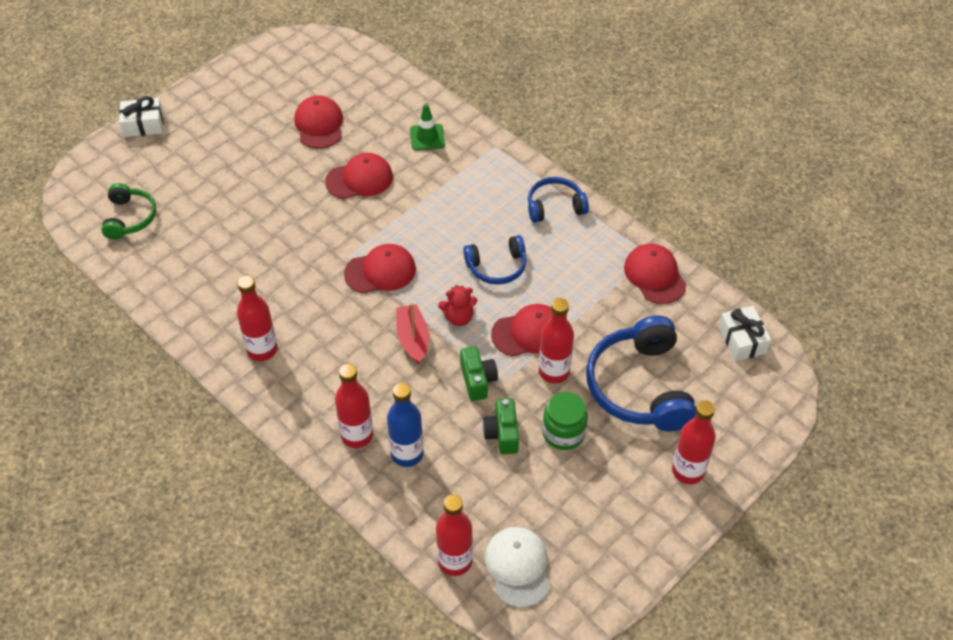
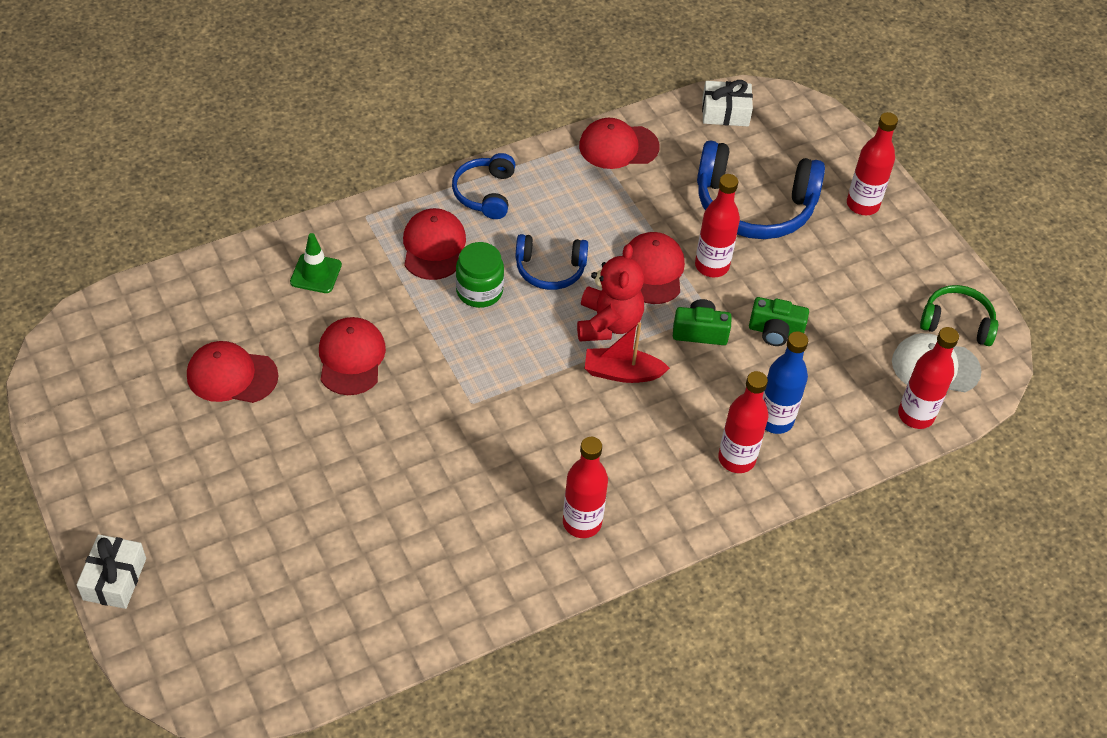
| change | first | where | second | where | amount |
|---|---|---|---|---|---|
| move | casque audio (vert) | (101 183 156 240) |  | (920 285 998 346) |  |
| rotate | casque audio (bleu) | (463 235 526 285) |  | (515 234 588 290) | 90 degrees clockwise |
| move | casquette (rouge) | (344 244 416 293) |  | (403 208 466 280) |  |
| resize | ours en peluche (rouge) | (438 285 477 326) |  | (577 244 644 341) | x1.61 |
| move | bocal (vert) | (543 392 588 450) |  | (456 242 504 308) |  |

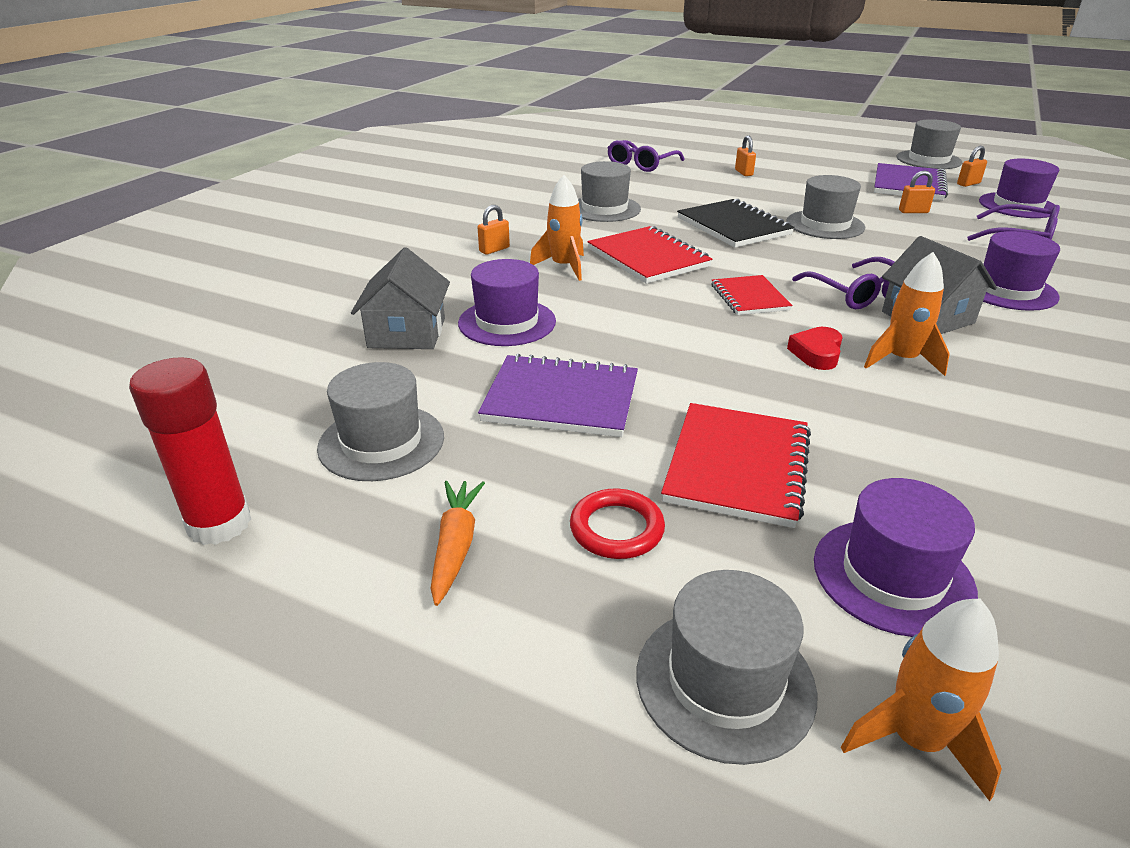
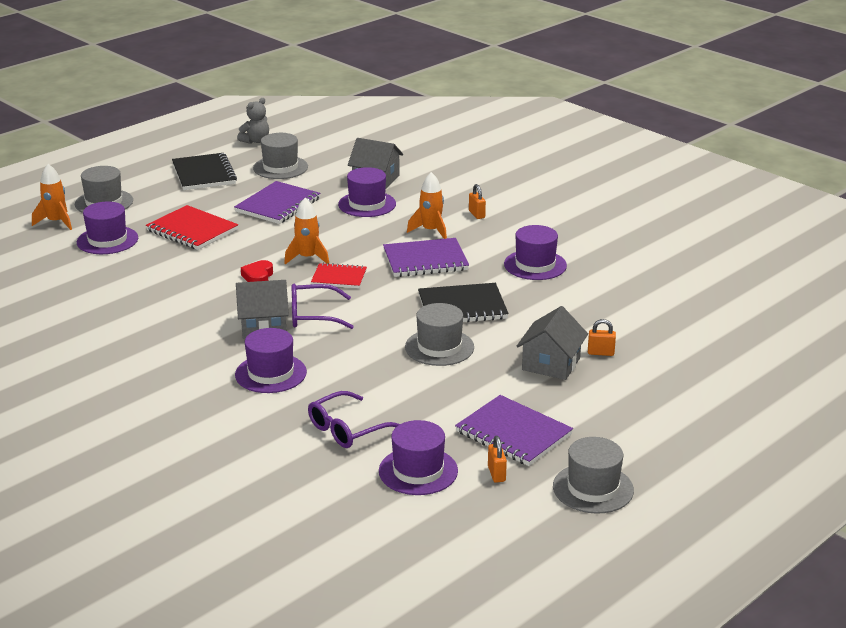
| change | first | where | second | where | amount |
|---|---|---|---|---|---|
| delete | lunettes (violet) | (607 140 685 172) |  |  |  |
| recolor | chapeau (gris) | (578 161 641 222) | chapeau (violet) | (504 225 567 280) |  |
| delete | cadenas (orange) | (899 170 935 213) |  |  |  |
| recolor | carnet (rouge) | (587 226 712 284) | carnet (violet) | (383 238 469 277) |  |
| move | fusée (orange) | (864 252 950 376) |  | (284 198 329 264) |  |
| rotate | cœur (rouge) | (787 327 843 370) |  | (241 260 273 282) | 120 degrees counterclockwise |
| replace | bâton de colle (rouge) | (129 357 251 545) | ours en peluche (gris) | (237 98 269 144) |  |
| replace | carotte (orange) | (430 481 485 606) | carnet (noir) | (172 153 237 190) |  |
| delete | anneau (rouge) | (570 489 665 559) |  |  |  |
| insert |  |  | maison (gris) | (516 306 588 380) |  |

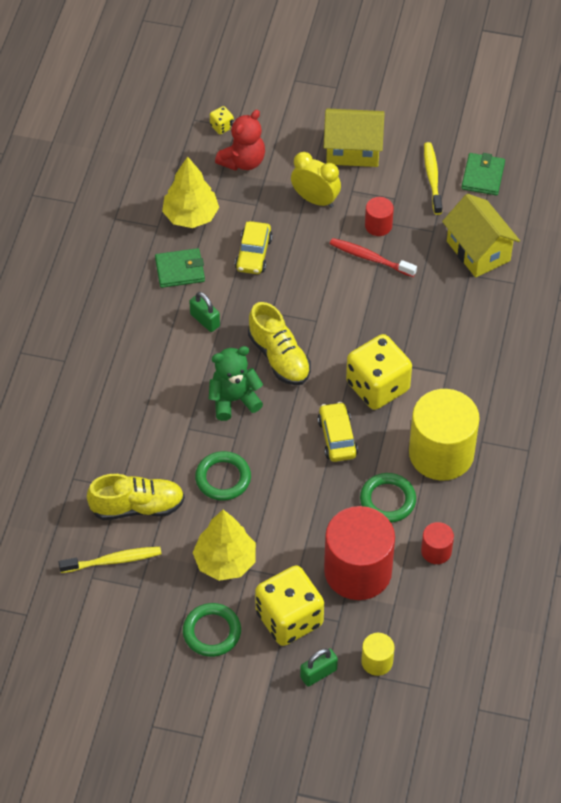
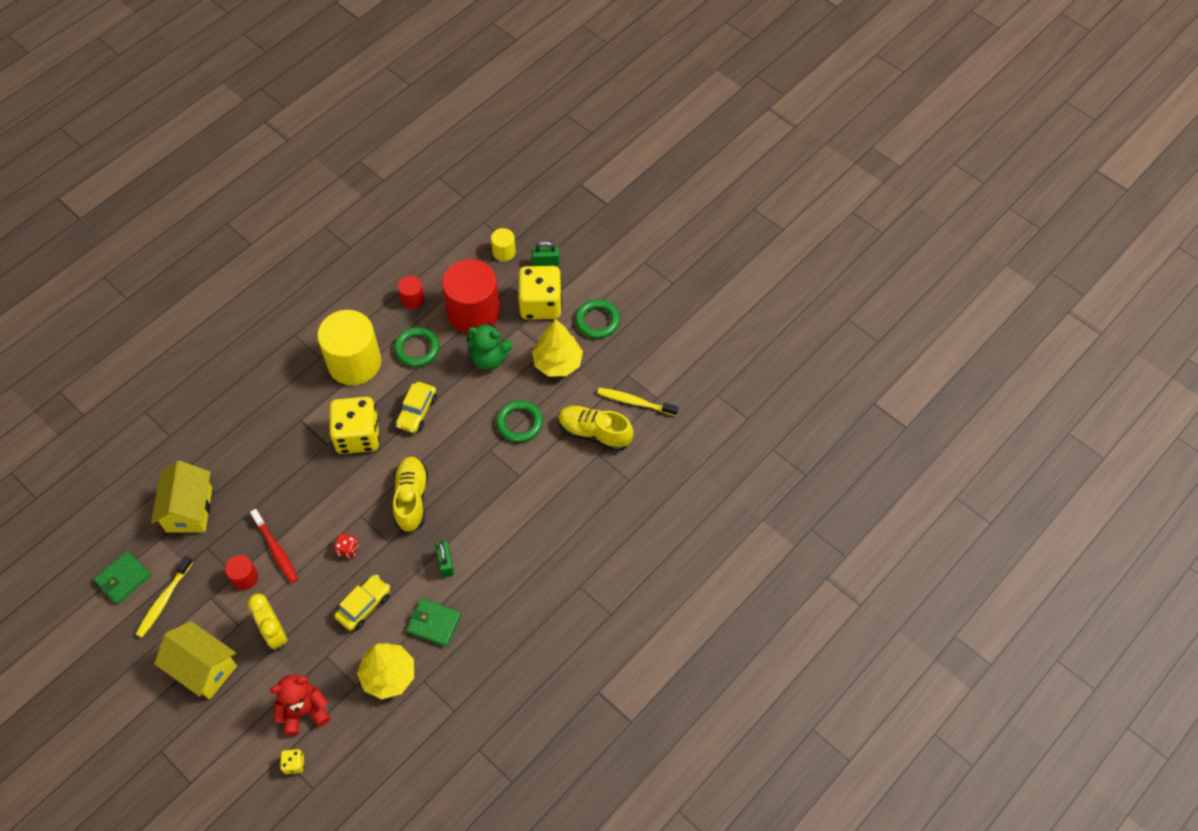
| change | first | where | second | where | amount |
|---|---|---|---|---|---|
| move | ours en peluche (vert) | (209 346 263 421) |  | (467 323 513 371) |  |
| insert |  |  | dé (rouge) | (334 533 359 559) |  |

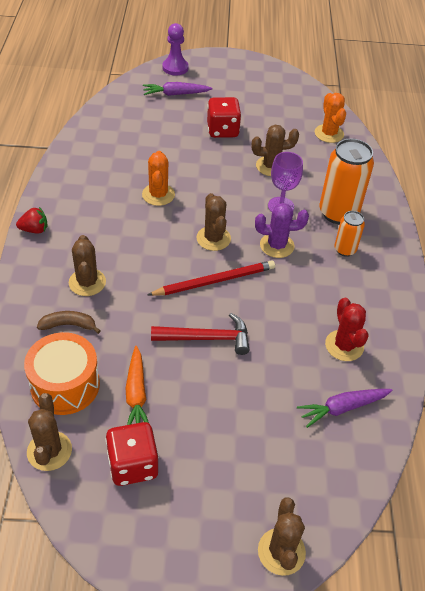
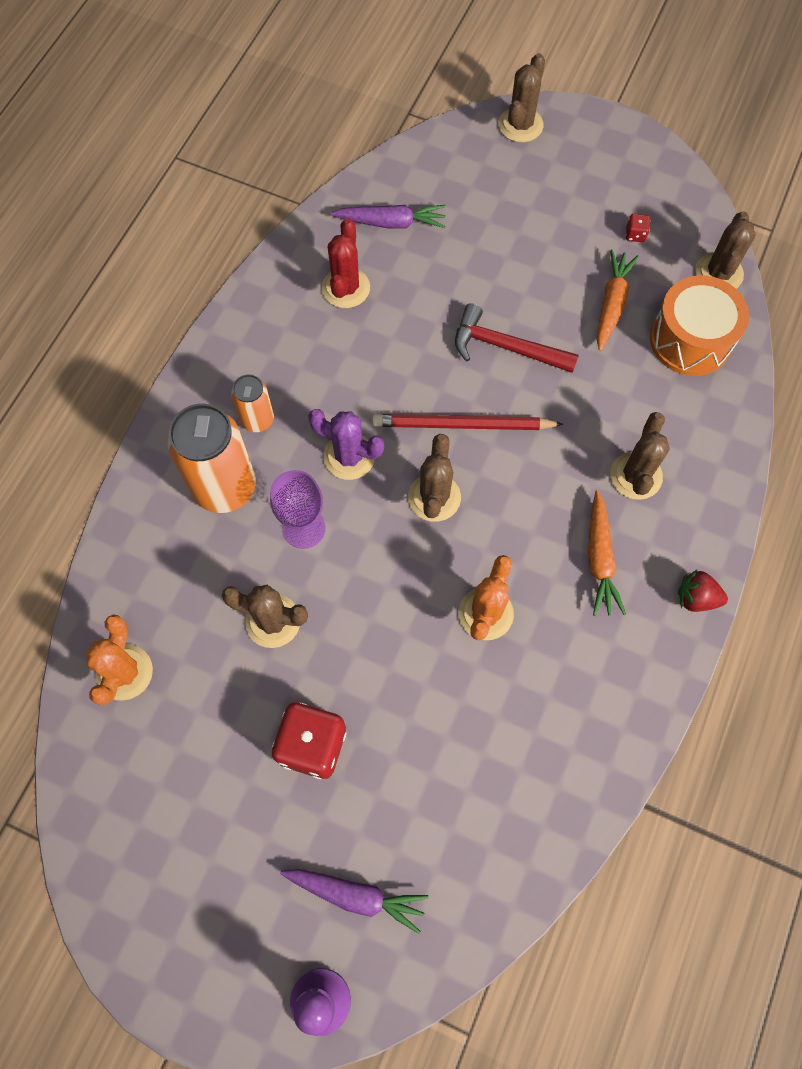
| change | first | where | second | where | amount |
|---|---|---|---|---|---|
| delete | banane (marron) | (37 311 101 334) |  |  |  |
| resize | dé (rouge) | (105 422 159 486) |  | (626 214 651 242) | x0.42 |
| insert |  |  | carotte (orange) | (588 490 626 616) |  |

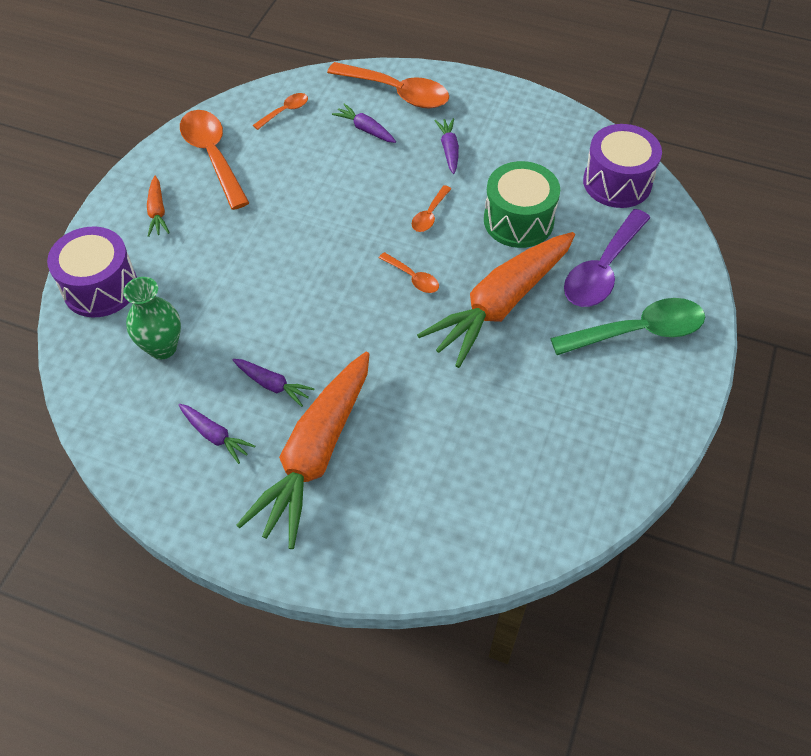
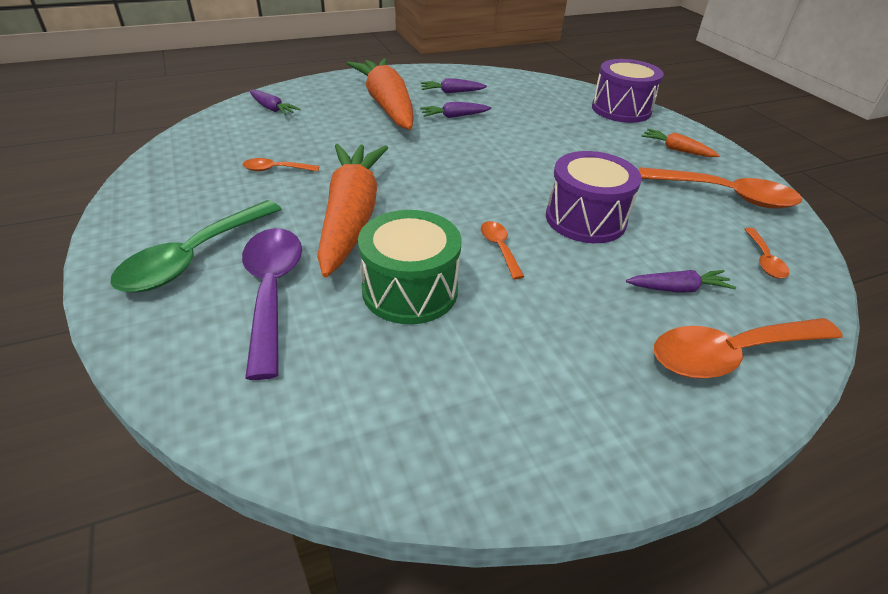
| change | first | where | second | where | amount |
|---|---|---|---|---|---|
| move | carotte (violet) | (434 118 459 174) |  | (249 89 301 116) |  |
| move | tambour (violet) | (583 124 662 208) |  | (546 151 642 243) |  |
| move | cuillère (orange) | (379 252 439 293) |  | (243 158 319 172) |  |
| delete | vase (vert) | (123 277 181 360) |  |  |  |

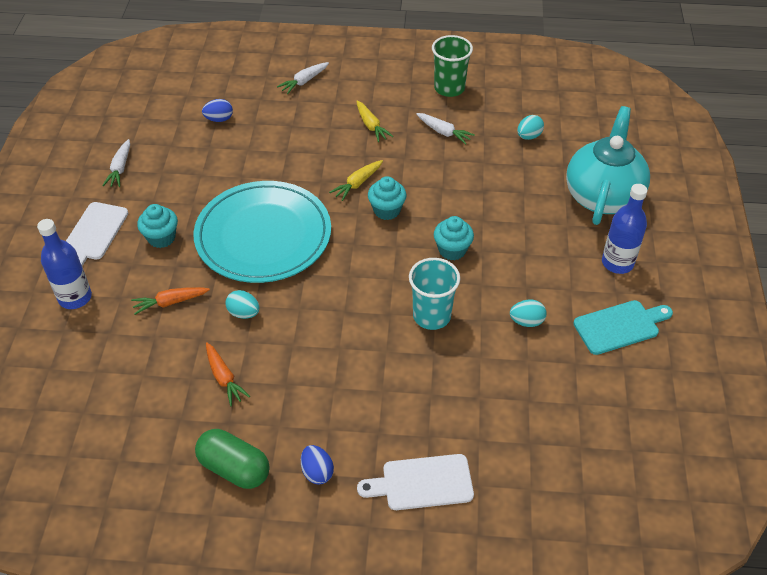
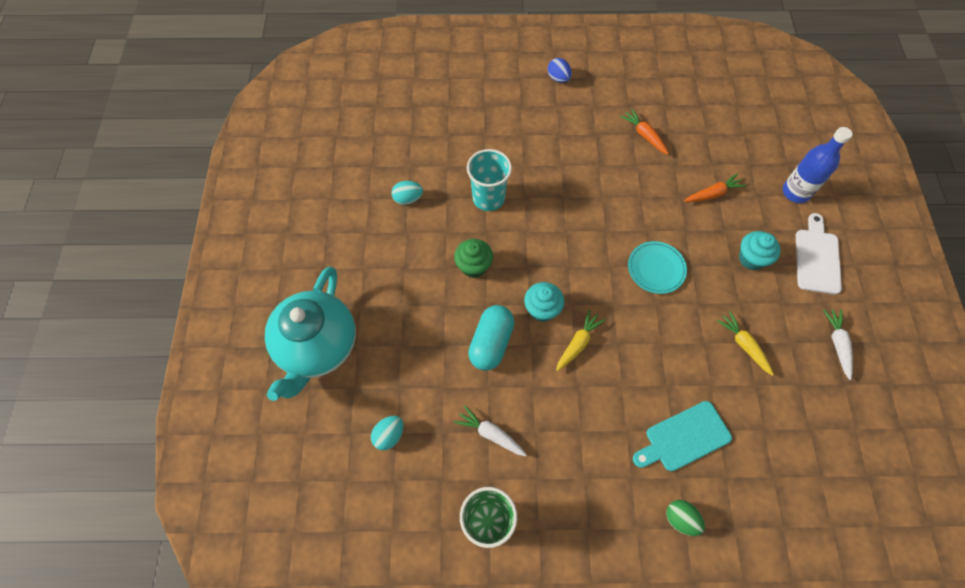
| change | first | where | second | where | amount |
|---|---|---|---|---|---|
| replace | carotte (blanc) | (277 62 329 94) | œuf (vert) | (666 500 705 536) |  |
| delete | œuf (bleu) | (202 99 233 122) |  |  |  |
| move | carotte (jaune) | (356 100 393 142) |  | (716 311 774 376) |  |
| resize | assiette (turquoise) | (194 181 331 283) |  | (628 241 687 294) | x0.44 |
| delete | bouteille (bleu) | (602 184 647 274) |  |  |  |
| recolor | muffin (turquoise) | (434 216 474 260) | muffin (vert) | (454 239 493 278) |  |
| delete | œuf (turquoise) | (225 290 260 319) |  |  |  |
| move | planche à découper (turquoise) | (573 300 673 355) |  | (633 401 732 471) |  |
| delete | gélule (vert) | (195 429 270 489) |  |  |  |
| delete | planche à découper (blanc) | (357 454 474 510) |  |  |  |
| insert |  |  | gélule (turquoise) | (468 305 514 370) |  |

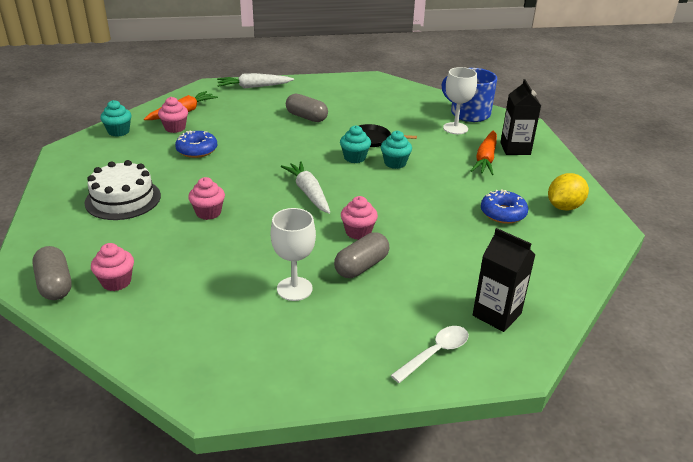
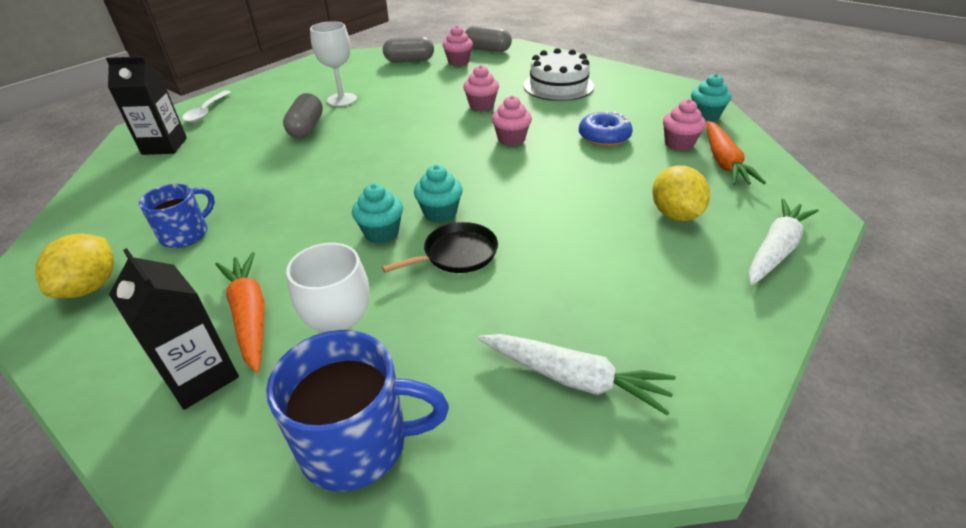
| change | first | where | second | where | amount |
|---|---|---|---|---|---|
| move | gélule (gris) | (286 93 328 122) |  | (383 36 434 63) |  |
| move | carotte (blanc) | (281 161 330 214) |  | (478 334 676 416) |  |
| replace | beignet (bleu) | (481 189 528 224) | tasse (bleu) | (139 184 215 248) |  |
| move | muffin (rose) | (341 196 378 240) |  | (492 96 532 146) |  |
| insert |  |  | citron (jaune) | (652 165 710 221) |  |

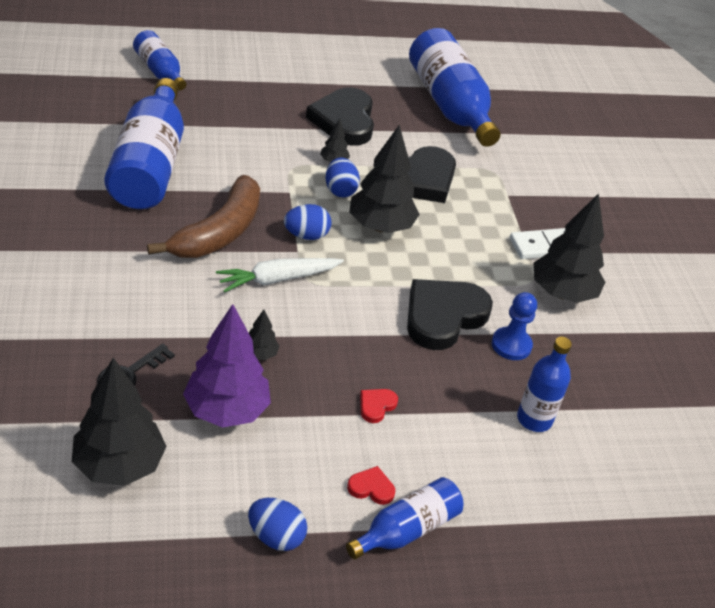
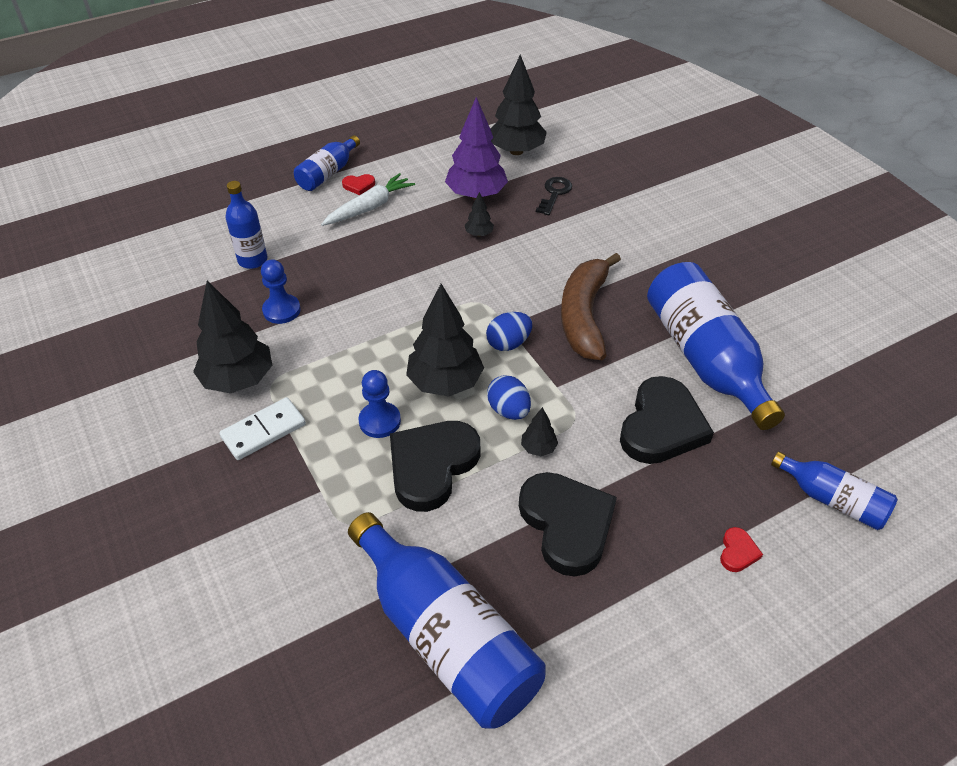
| change | first | where | second | where | amount |
|---|---|---|---|---|---|
| move | carotte (blanc) | (216 258 344 292) |  | (321 173 415 226) |  |
| move | cœur (noir) | (407 279 493 350) |  | (620 376 714 464) |  |
| move | cœur (rouge) | (360 389 398 423) |  | (720 527 763 572) |  |
| delete | œuf (bleu) | (248 498 307 551) |  |  |  |
| insert |  |  | pion (bleu) | (359 370 401 438) |  |

